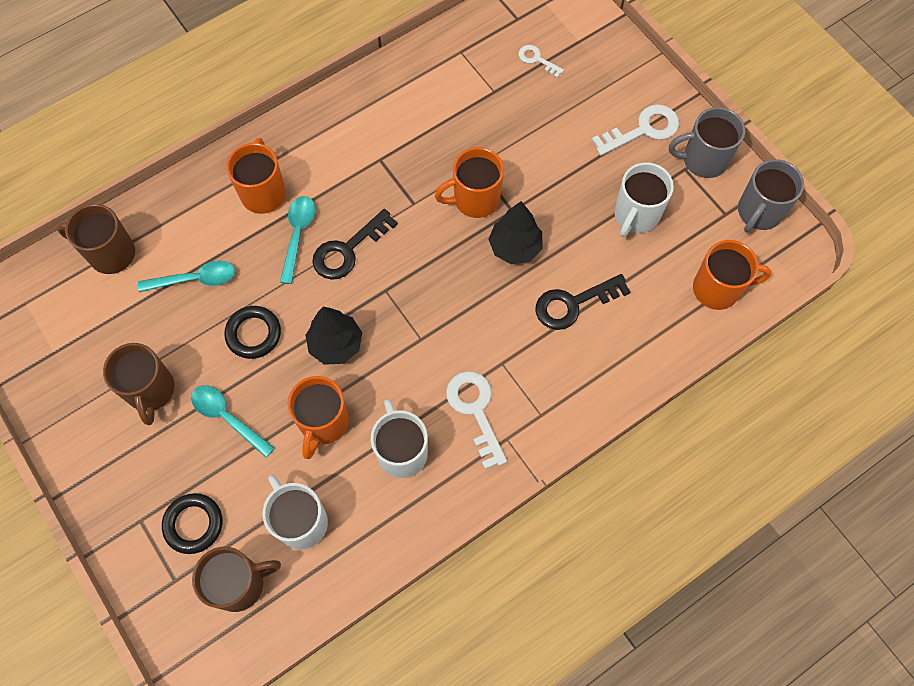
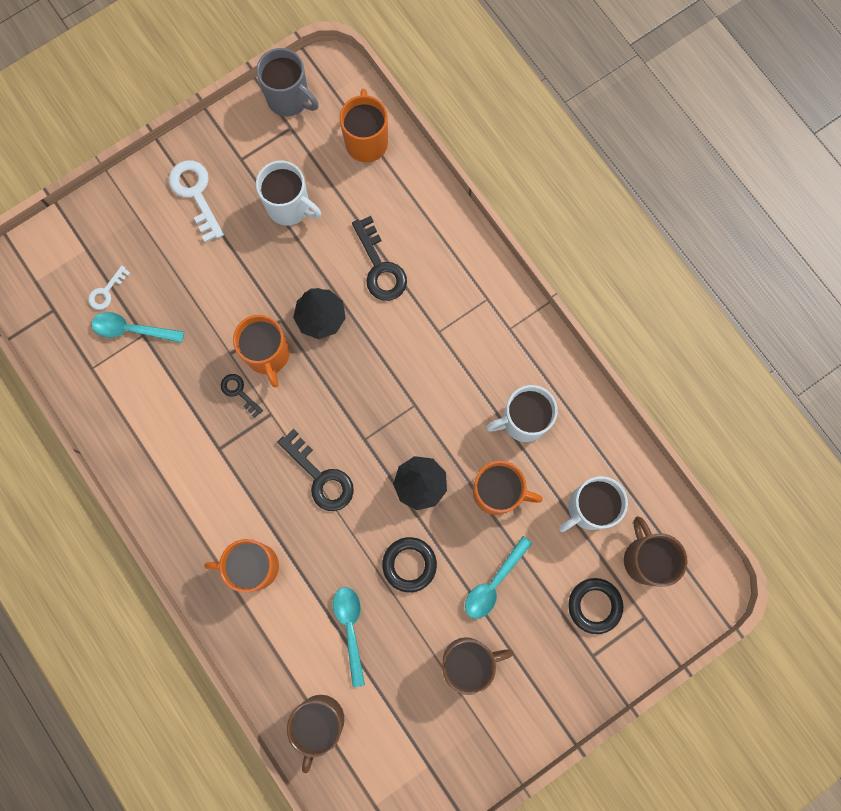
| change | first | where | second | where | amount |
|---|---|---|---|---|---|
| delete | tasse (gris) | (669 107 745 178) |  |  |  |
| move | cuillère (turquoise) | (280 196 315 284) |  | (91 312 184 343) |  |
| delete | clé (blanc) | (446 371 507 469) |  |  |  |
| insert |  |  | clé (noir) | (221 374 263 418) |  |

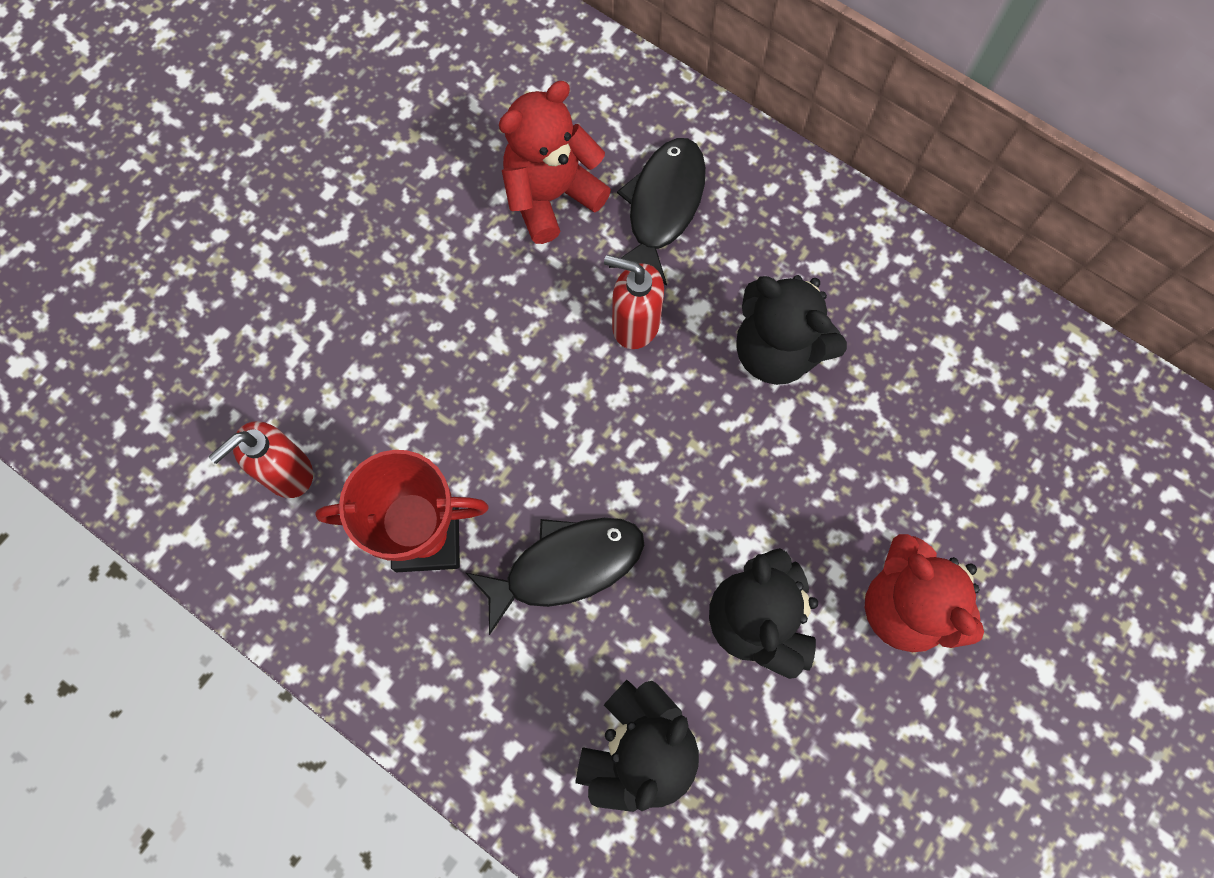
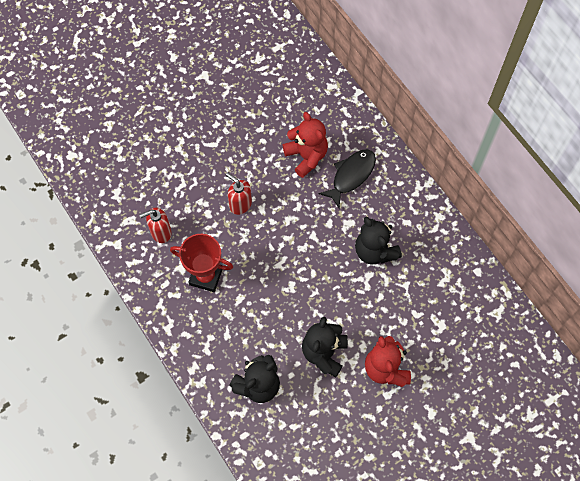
| change | first | where | second | where | amount |
|---|---|---|---|---|---|
| rotate | ours en peluche (rouge) | (499 81 611 244) |  | (282 112 328 178) | 75 degrees clockwise |
| move | distributeur de savon (rouge) | (604 255 664 349) |  | (226 173 252 215) |  |
| delete | poisson (noir) | (466 518 644 635) |  |  |  |

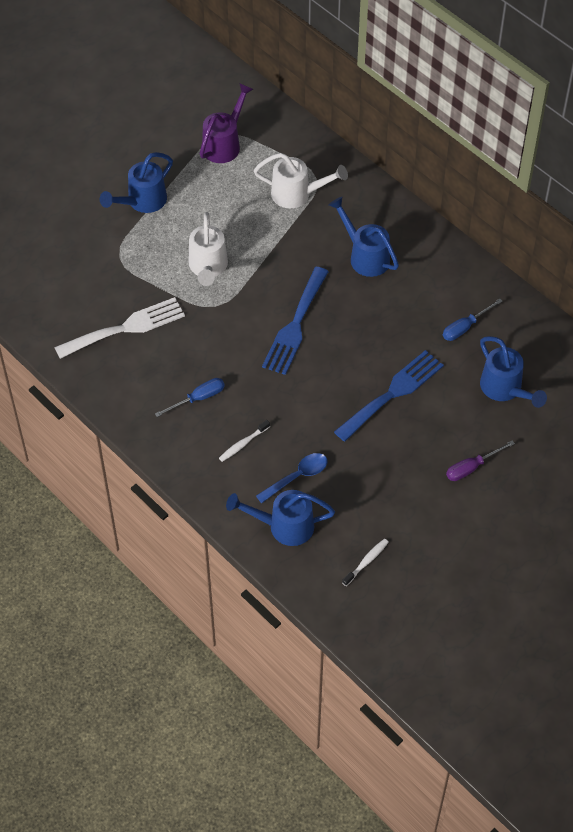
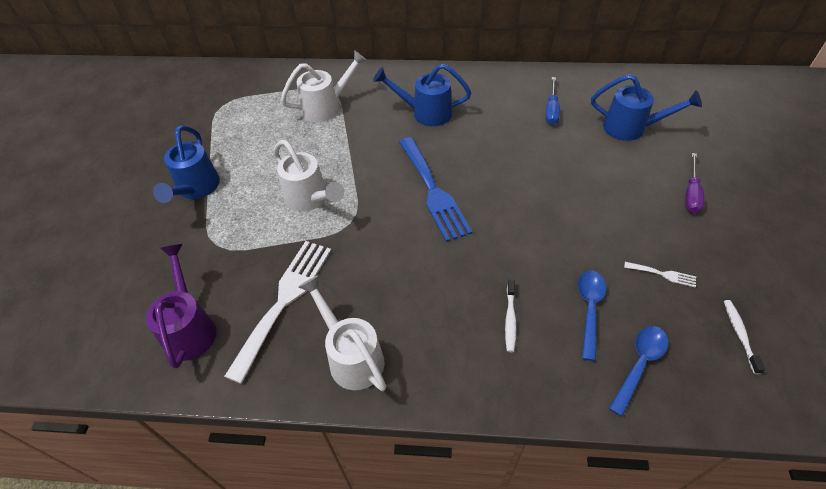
| change | first | where | second | where | amount |
|---|---|---|---|---|---|
| move | arrosoir (violet) | (200 83 253 163) |  | (146 244 216 369) |  |
| delete | fourchette (bleu) | (334 350 444 441) |  |  |  |
| delete | tournevis (bleu) | (155 378 225 417) |  |  |  |
| replace | arrosoir (bleu) | (226 490 335 546) | cuillère (bleu) | (609 326 668 417) |  |
| insert |  |  | fourchette (blanc) | (624 262 696 287) |  |
| insert |  |  | arrosoir (blanc) | (298 275 386 391) |  |

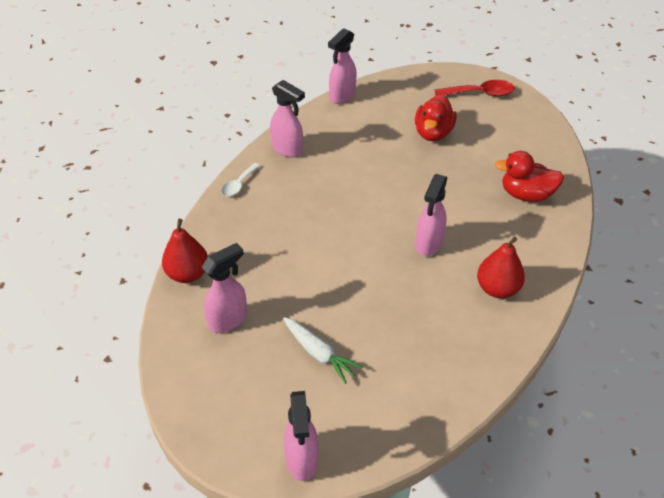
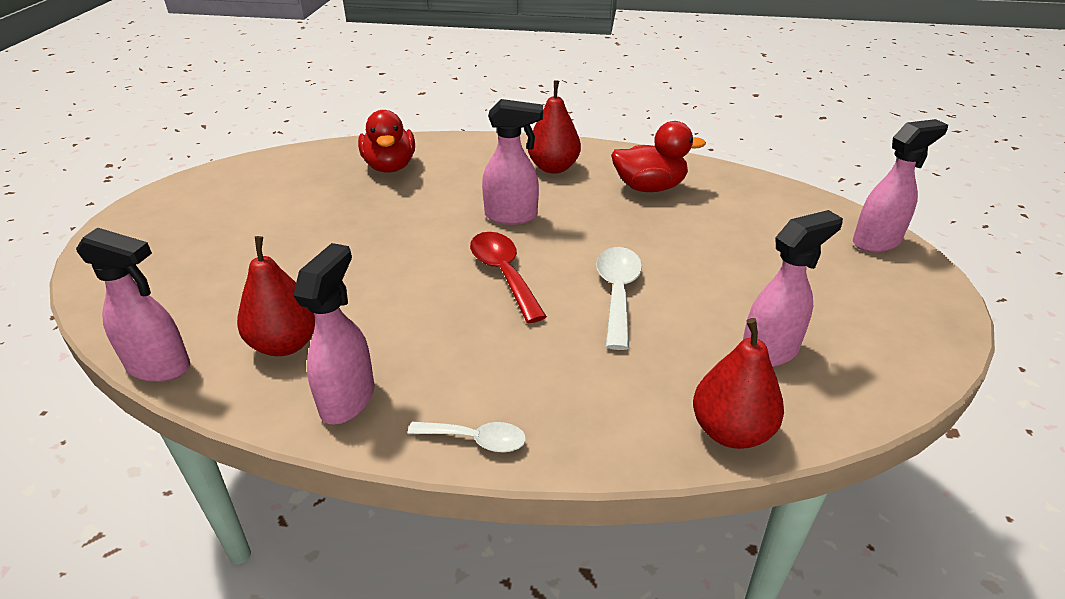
| change | first | where | second | where | amount |
|---|---|---|---|---|---|
| move | cuillère (rouge) | (435 80 515 96) |  | (470 232 547 323) |  |
| move | canard (rouge) | (415 94 457 141) |  | (611 121 706 192) |  |
| rotate | vaporisateur (rose) | (201 243 247 333) |  | (743 210 843 367) | 120 degrees clockwise |
| delete | carotte (blanc) | (283 317 363 384) |  |  |  |
| insert |  |  | poire (rouge) | (237 236 315 356) |  |
| insert |  |  | cuillère (blanc) | (596 247 642 350) |  |

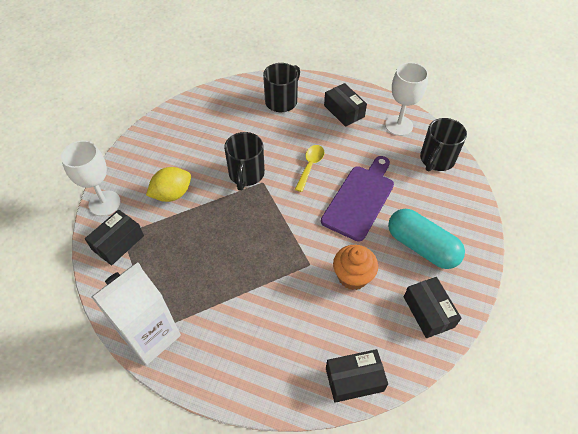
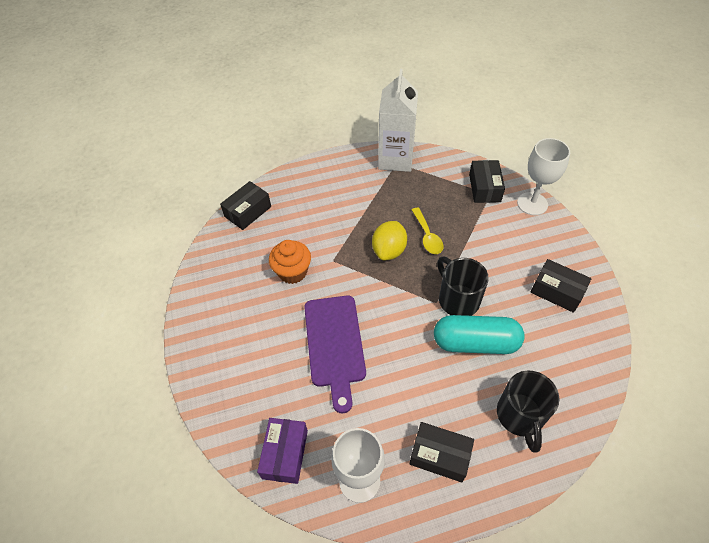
| change | first | where | second | where | amount |
|---|---|---|---|---|---|
| replace | tasse (noir) | (420 118 467 172) | boîte (violet) | (257 418 308 484) |  |
| move | cuillère (jaune) | (295 145 324 192) |  | (412 207 444 254) |  |
| move | citron (jaune) | (146 167 191 202) |  | (372 221 407 260) |  |
| move | gélule (turquoise) | (388 209 465 269) |  | (434 315 525 354) |  |
| move | boîte (noir) | (404 277 461 338) |  | (531 259 591 313) |  |

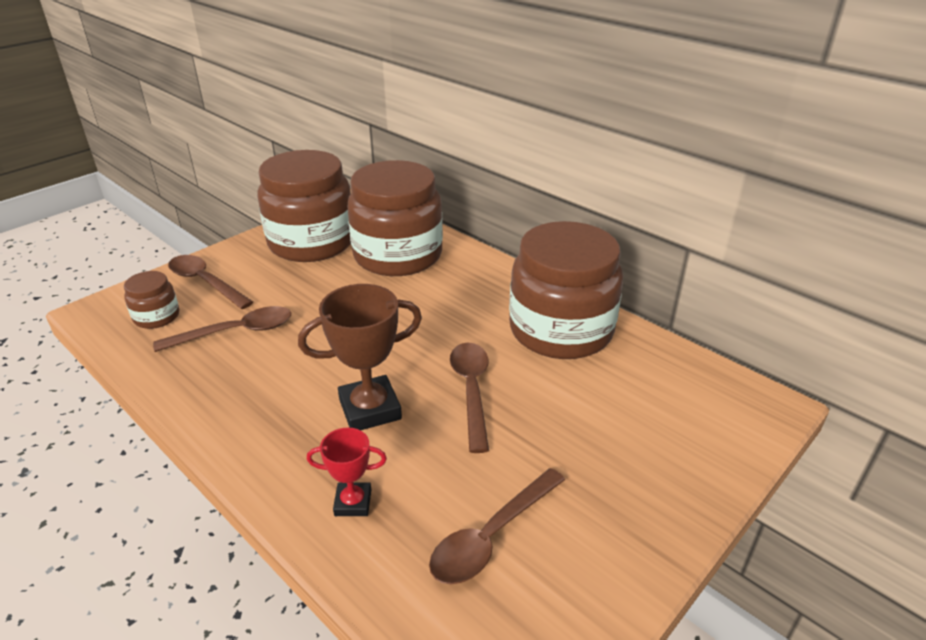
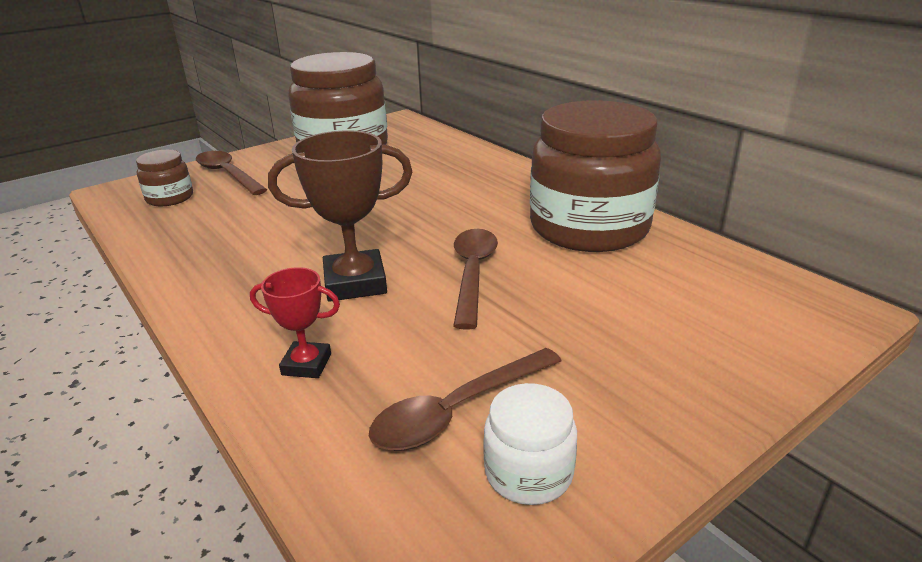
| change | first | where | second | where | amount |
|---|---|---|---|---|---|
| delete | bocal (marron) | (347 160 443 276) |  |  |  |
| delete | cuillère (marron) | (153 306 291 352) |  |  |  |
| insert |  |  | bocal (blanc) | (483 383 577 505) |  |

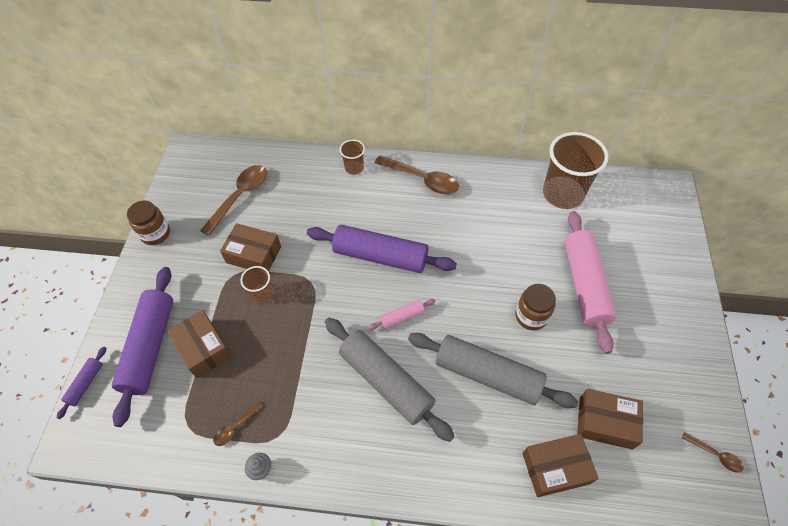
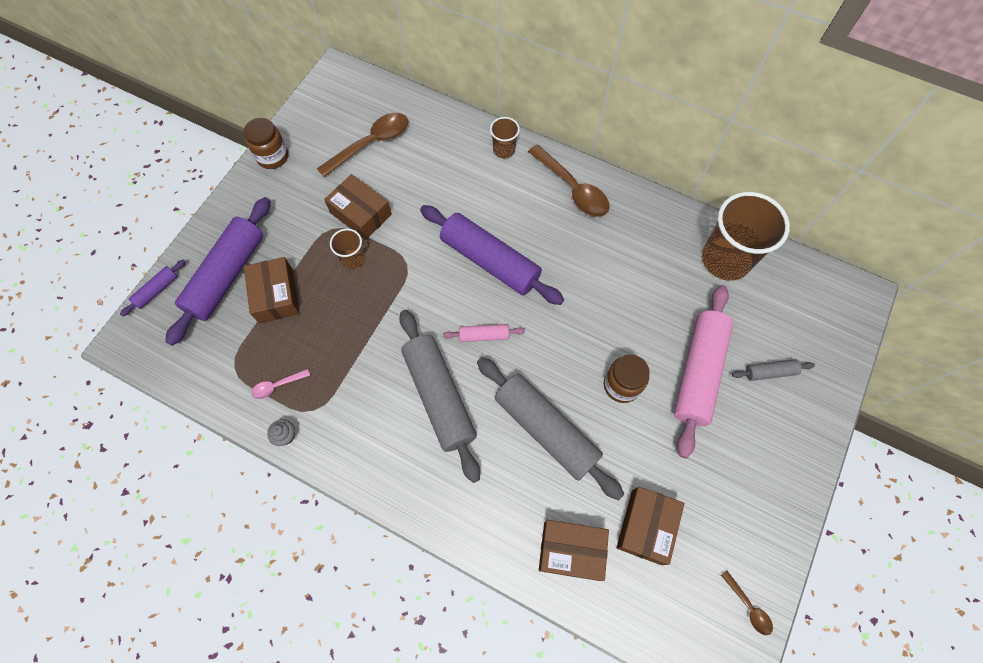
| change | first | where | second | where | amount |
|---|---|---|---|---|---|
| rotate | boîte (marron) | (577 389 643 450) |  | (617 487 684 565) | 75 degrees clockwise |
| recolor | cuillère (marron) | (213 401 263 446) | cuillère (rose) | (251 369 310 399) |  |
| insert |  |  | rouleau à pâtisserie (gris) | (732 359 815 381) |  |

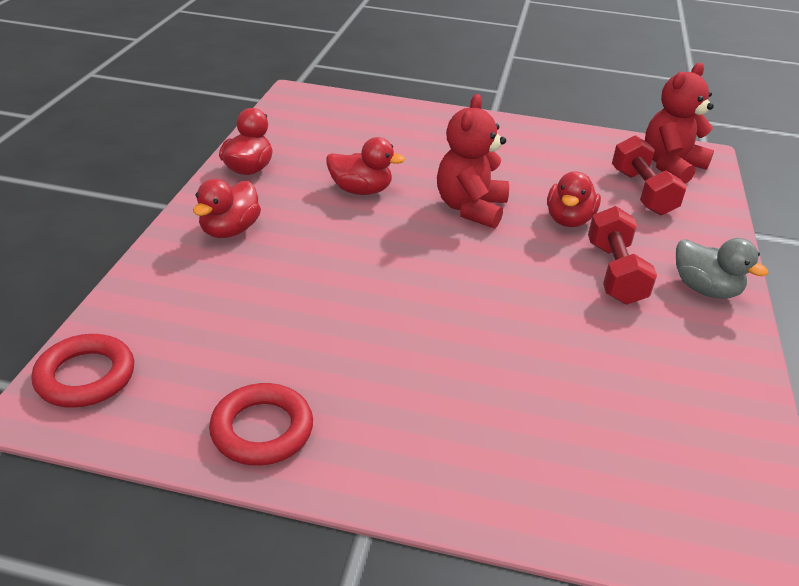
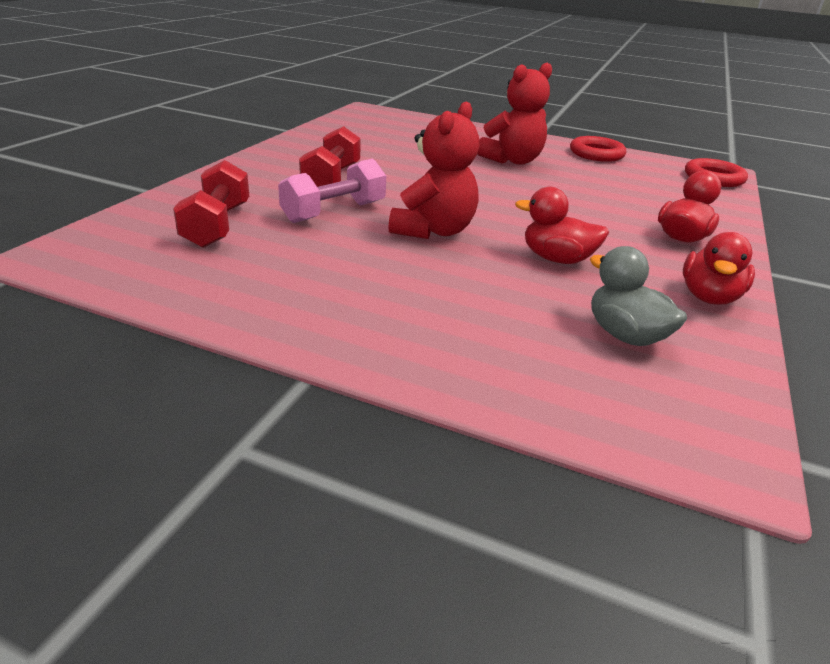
| change | first | where | second | where | amount |
|---|---|---|---|---|---|
| move | ours en peluche (rouge) | (645 63 714 184) |  | (477 63 552 165) |  |
| replace | canard (rouge) | (547 171 601 227) | haltère (rose) | (278 159 386 223) |  |
| move | canard (gris) | (676 238 768 299) |  | (590 246 687 346) |  |

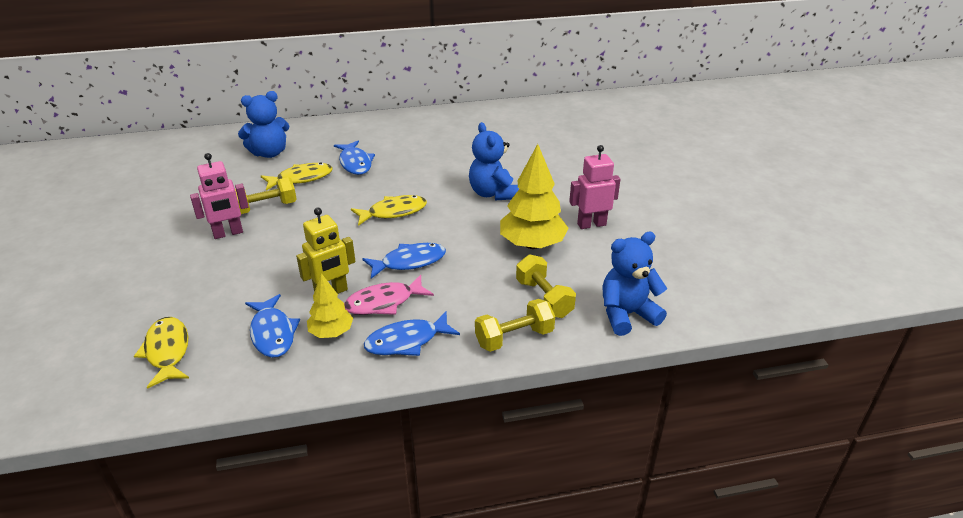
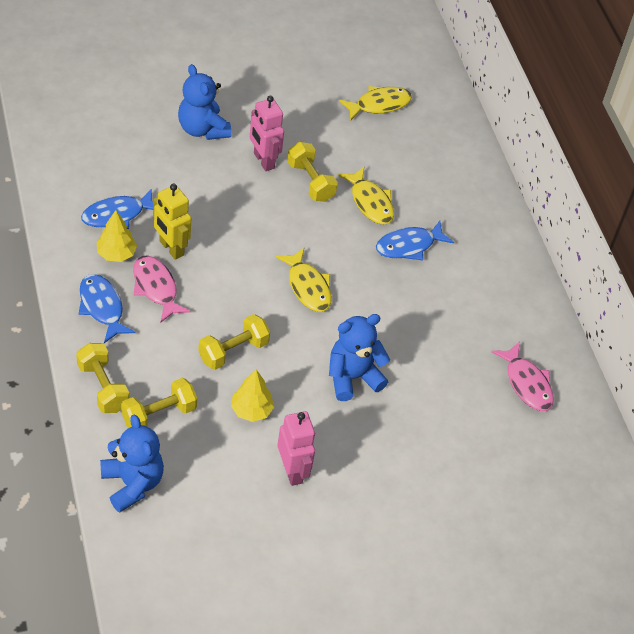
| change | first | where | second | where | amount |
|---|---|---|---|---|---|
| move | ours en peluche (bleu) | (238 91 290 158) |  | (178 64 231 140) |  |
| resize | arbre (jaune) | (500 144 568 249) |  | (231 370 274 422) | x0.58 |
| delete | poisson (bleu) | (362 243 446 279) |  |  |  |
| move | poisson (jaune) | (134 317 189 389) |  | (339 86 412 120) |  |
| insert |  |  | haltère (jaune) | (198 314 270 370) |  |
| insert |  |  | poisson (rose) | (491 342 554 411) |  |

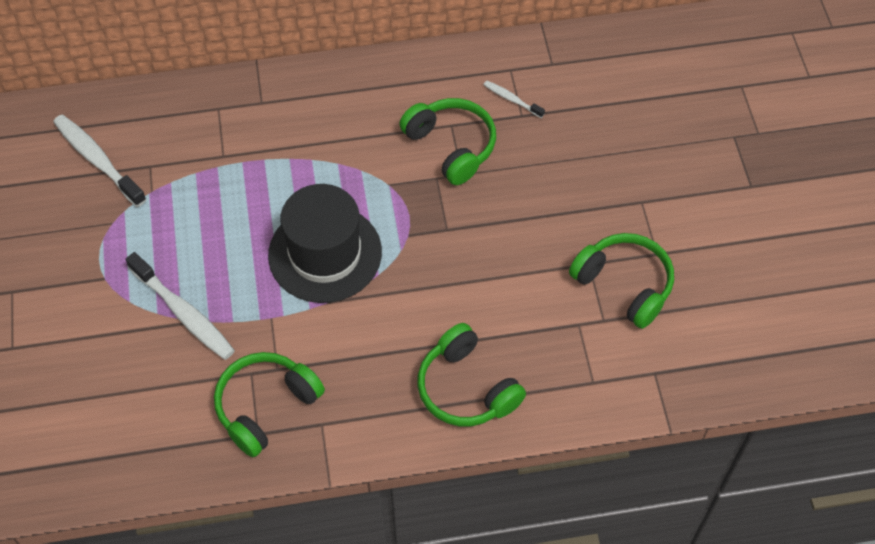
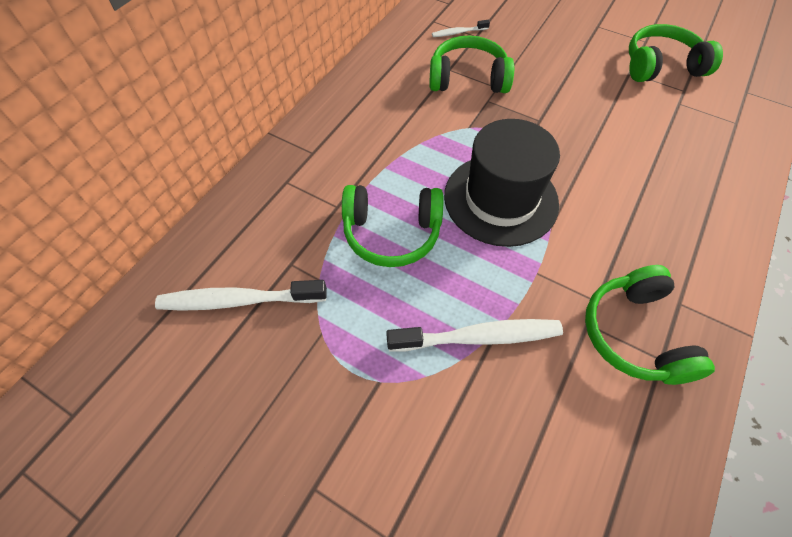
| change | first | where | second | where | amount |
|---|---|---|---|---|---|
| move | casque audio (vert) | (417 323 526 426) |  | (342 185 444 267) |  |

